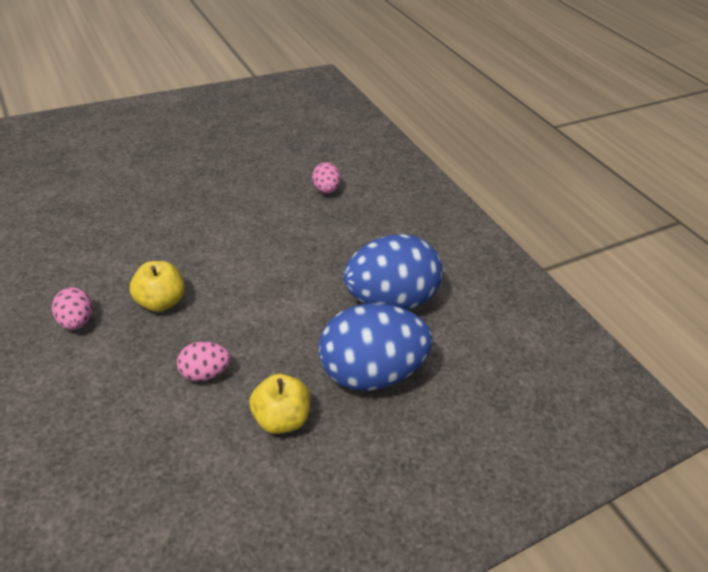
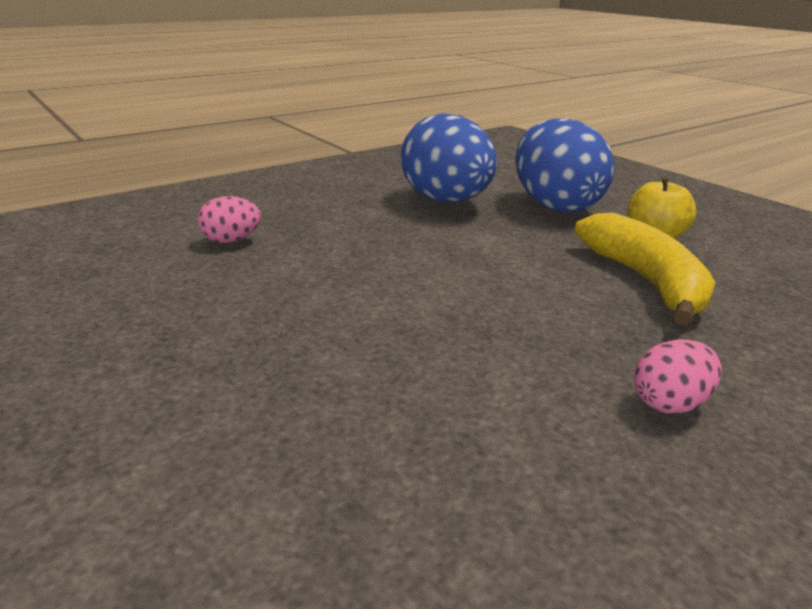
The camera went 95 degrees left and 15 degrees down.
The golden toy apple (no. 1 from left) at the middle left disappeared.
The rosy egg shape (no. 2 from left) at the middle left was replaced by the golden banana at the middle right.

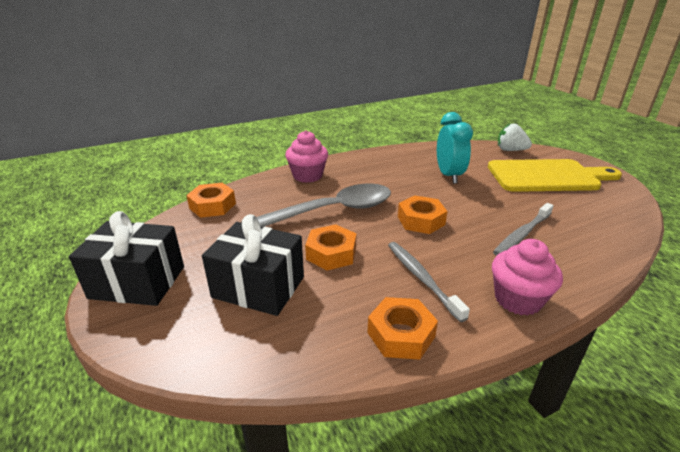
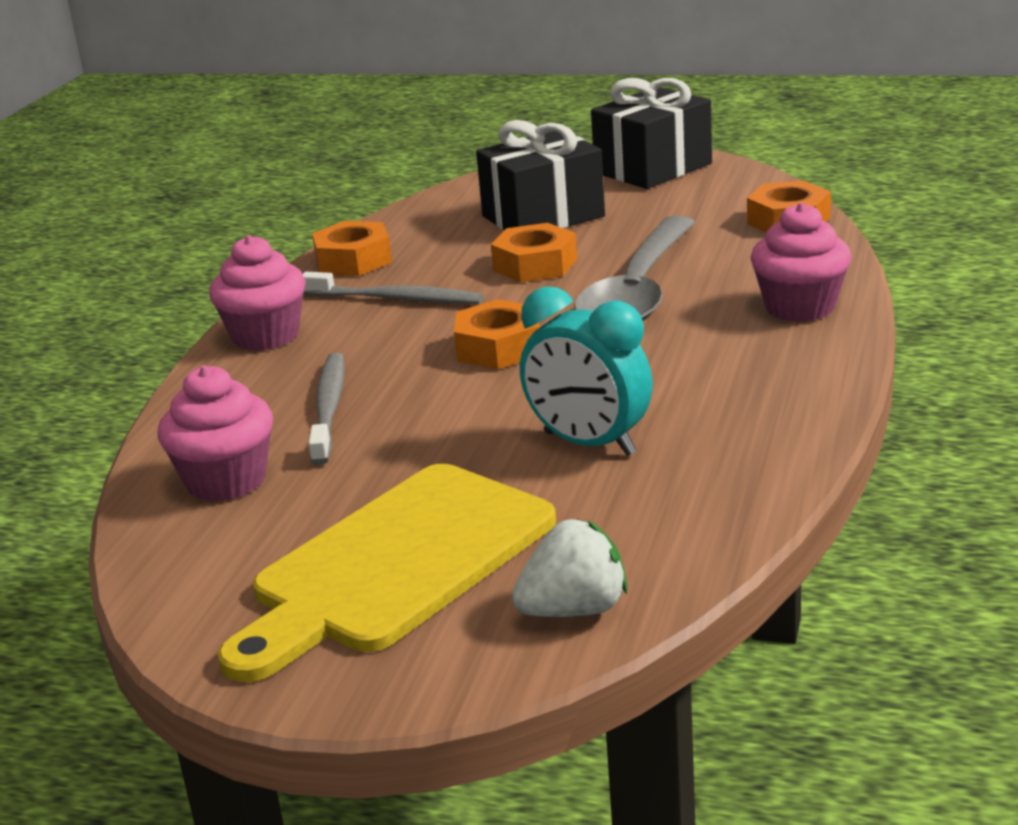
The camera went 135 degrees right and 5 degrees down.
The rosy cupcake (no. 1 from left) at the middle left appeared.

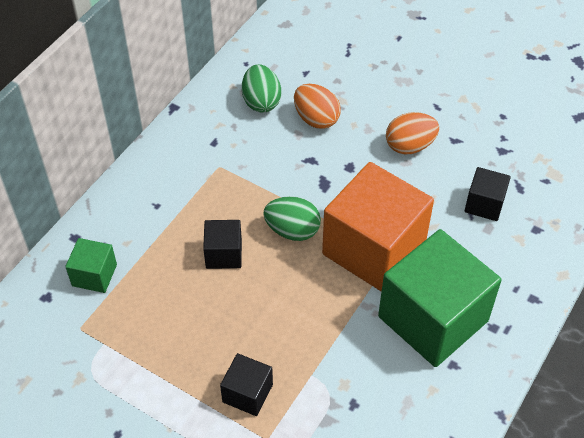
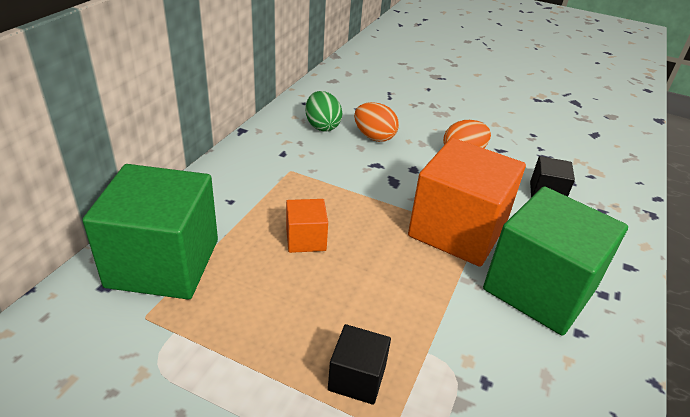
The camera went 10 degrees left and 15 degrees down.
The leaf-green block (no. 1 from left) at the middle left changed to 2.16 times the size.
The jet-black block (no. 1 from left) at the centre became the orange-coloured block (no. 1 from left) at the centre.
The leaf-green egg shape (no. 2 from left) at the centre disappeared.

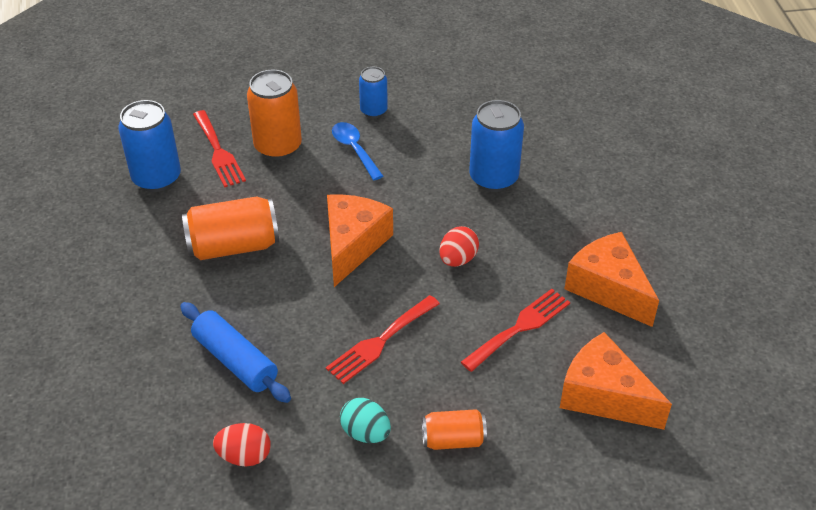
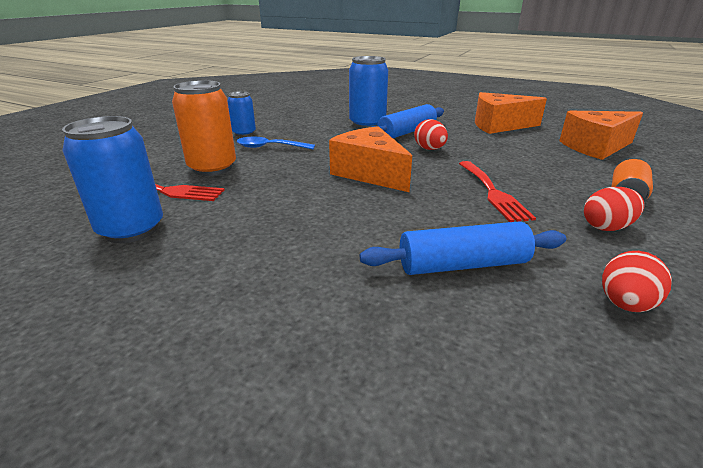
The camera went 55 degrees left and 15 degrees down.
The orange-coloured soda can (no. 1 from left) at the middle left disappeared.
The turquoise egg shape at the bottom centre became the red egg shape (no. 2 from left) at the middle right.
The red fork (no. 3 from left) at the centre disappeared.
The royal blue pastry roller (no. 1 from left) at the top centre appeared.

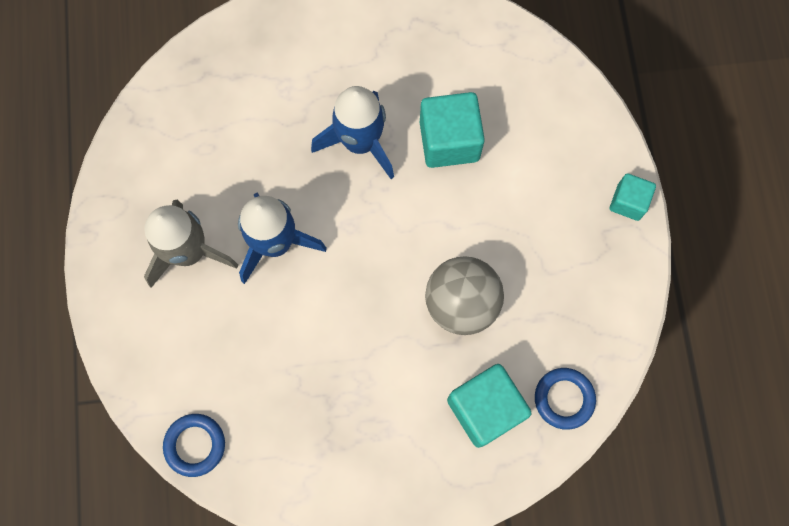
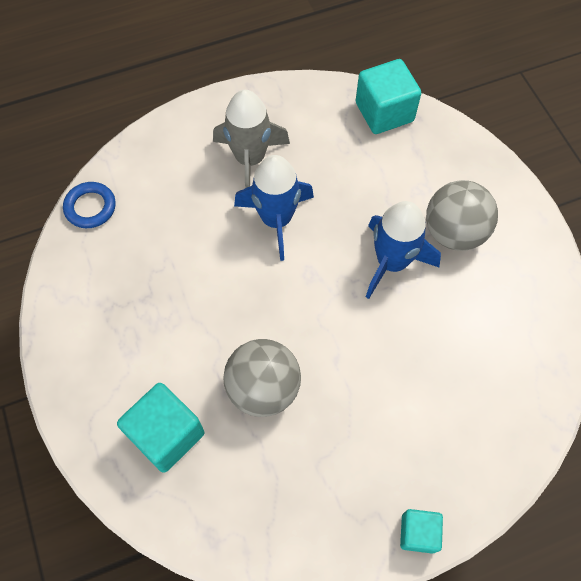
The camera went 75 degrees right and 10 degrees down.
The turquoise block (no. 1 from left in the first image) moved from the top centre to the top right.
The royal blue ring (no. 2 from left) at the bottom right disappeared.
The grey ball (no. 2 from left) at the middle right appeared.

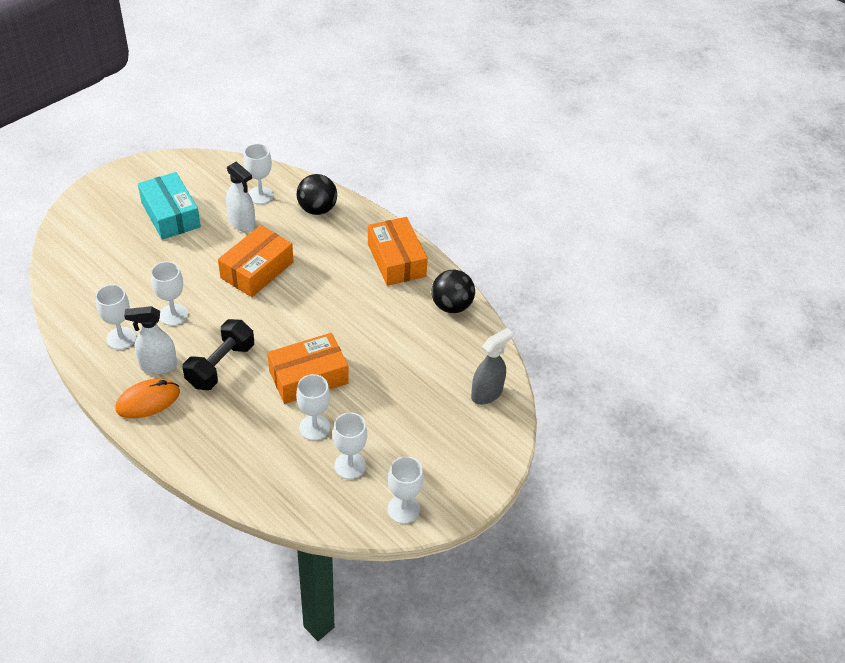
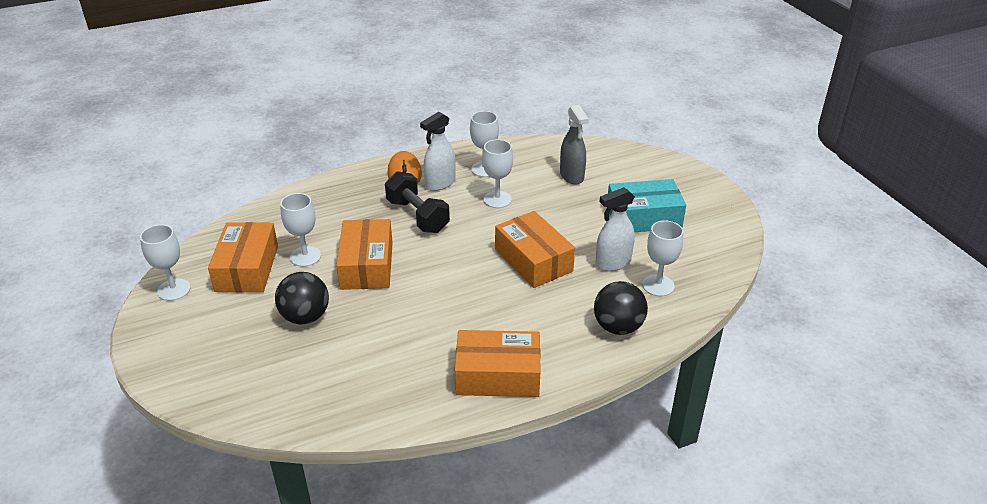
The camera went 115 degrees right and 10 degrees down.
The pure white spray cleaner (no. 1 from left) at the middle left turned 150 degrees counterclockwise.
The pure white chalice (no. 5 from left) at the bottom centre was replaced by the orange-coloured package (no. 1 from left) at the middle left.
The jet-black ball (no. 2 from left in the first image) moved from the centre to the middle left.
The grey spray cleaner moved from the centre to the top centre.

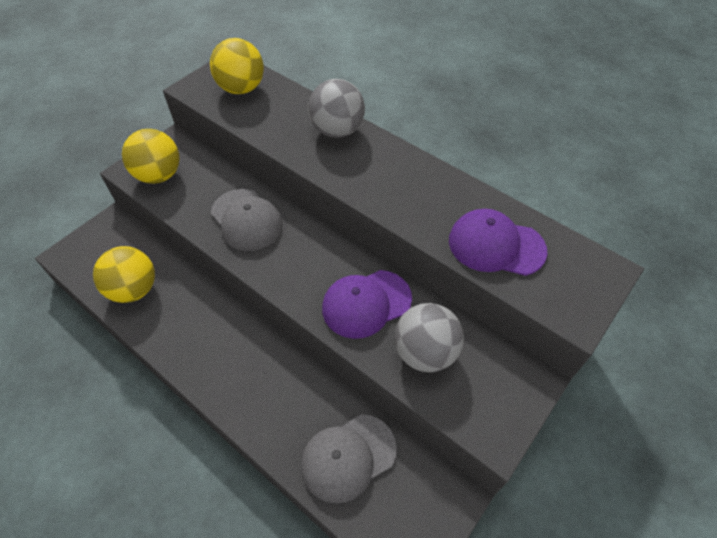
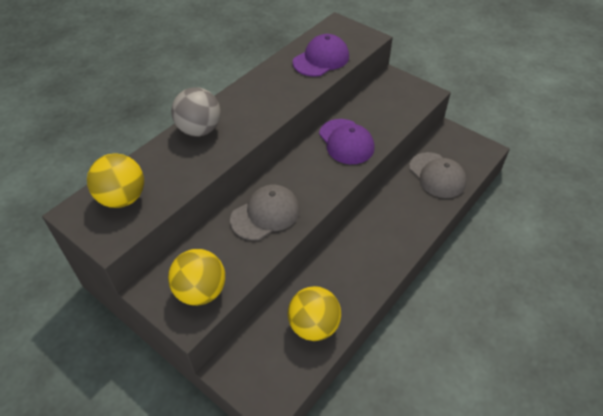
The camera went 90 degrees left and 5 degrees down.
The grey ball (no. 2 from left) at the centre disappeared.
The royal purple peaked cap (no. 2 from left in the first image) at the middle right turned 150 degrees counterclockwise.

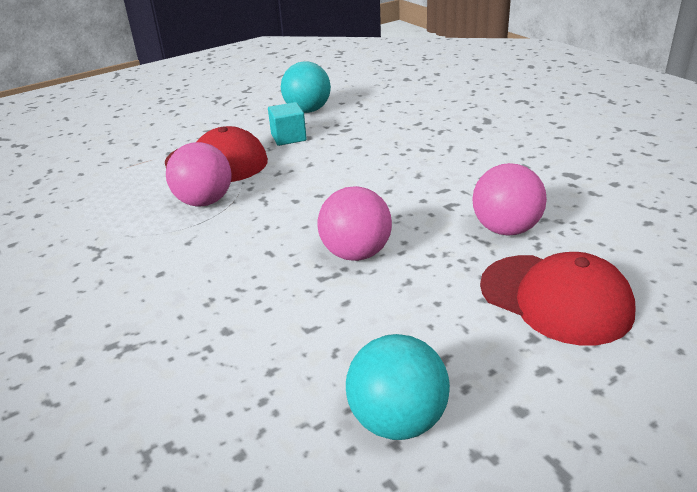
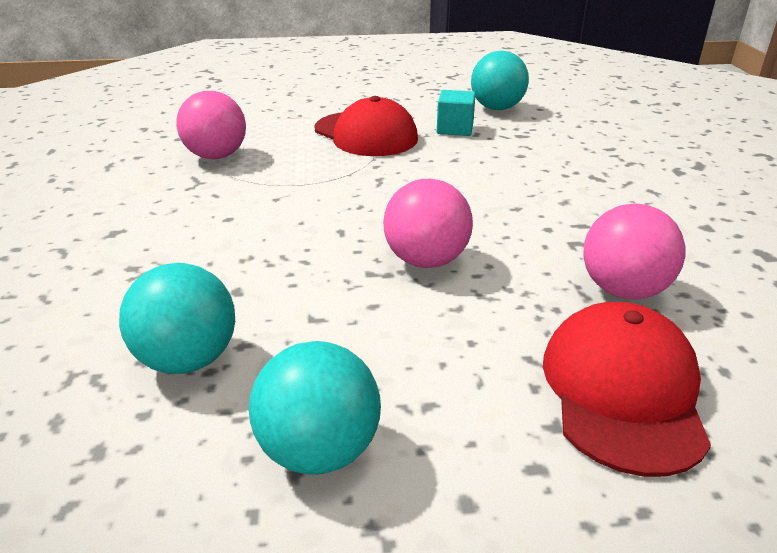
The camera went 25 degrees right and 0 degrees up.
The rosy ball (no. 1 from left) moved from the middle left to the top left.
The red peaked cap (no. 2 from left) at the middle right turned 150 degrees counterclockwise.
The turquoise ball (no. 1 from left) at the middle left appeared.

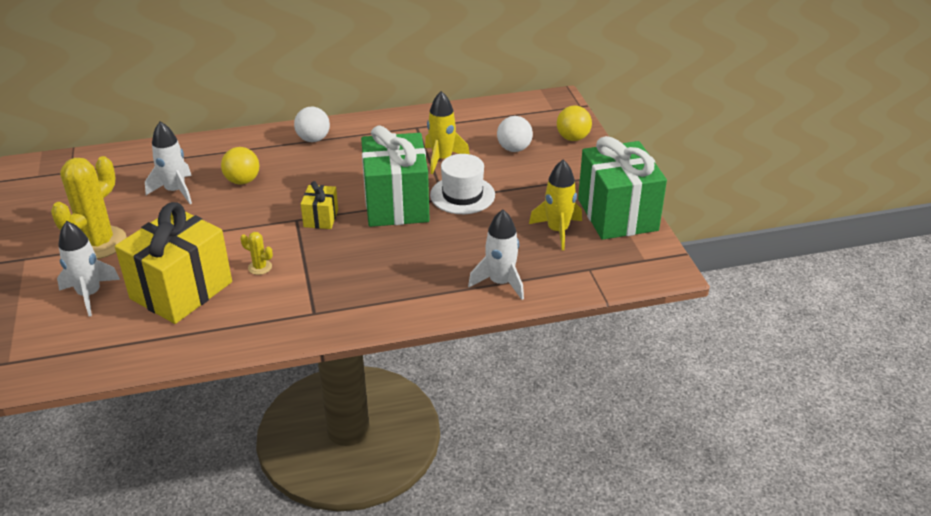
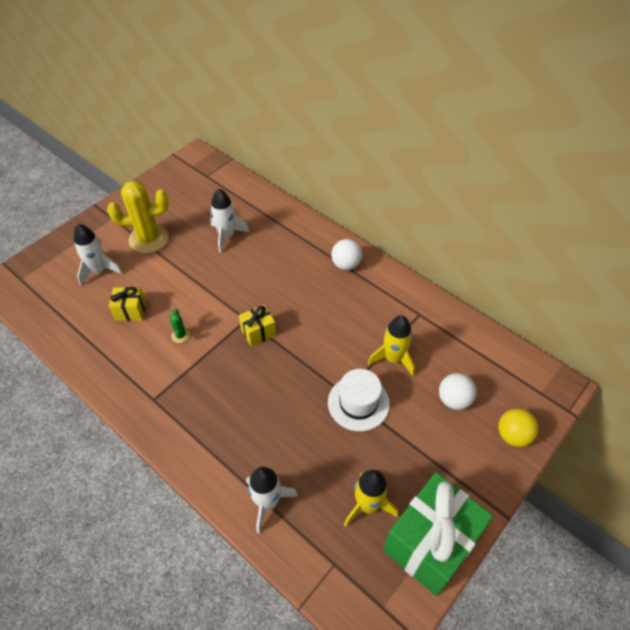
The camera went 55 degrees right and 15 degrees up.
The golden wrapped gift (no. 1 from left) at the middle left changed to 0.47 times the size.
The golden ball (no. 1 from left) at the top left disappeared.
The golden prickly plant (no. 2 from left) at the middle left became the leaf-green prickly plant at the middle left.
The leaf-green wrapped gift (no. 1 from left) at the centre disappeared.

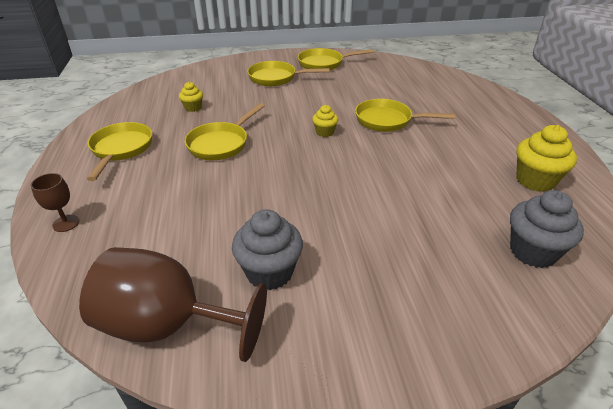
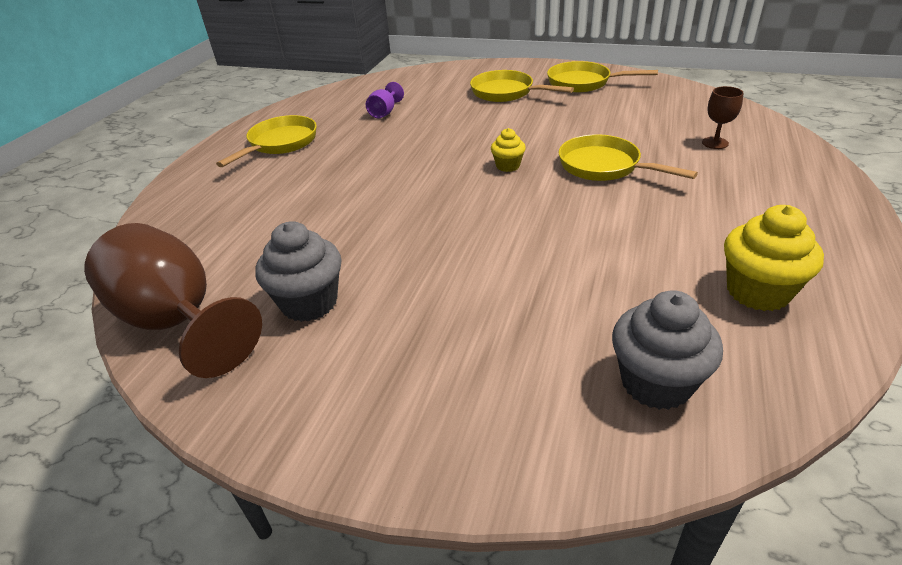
The camera went 30 degrees right and 0 degrees up.
The brown chalice (no. 1 from left in the first image) moved from the middle left to the top right.
The golden cupcake (no. 1 from left) at the top left was replaced by the royal purple chalice at the top centre.
The golden frying pan (no. 2 from left) at the top centre disappeared.

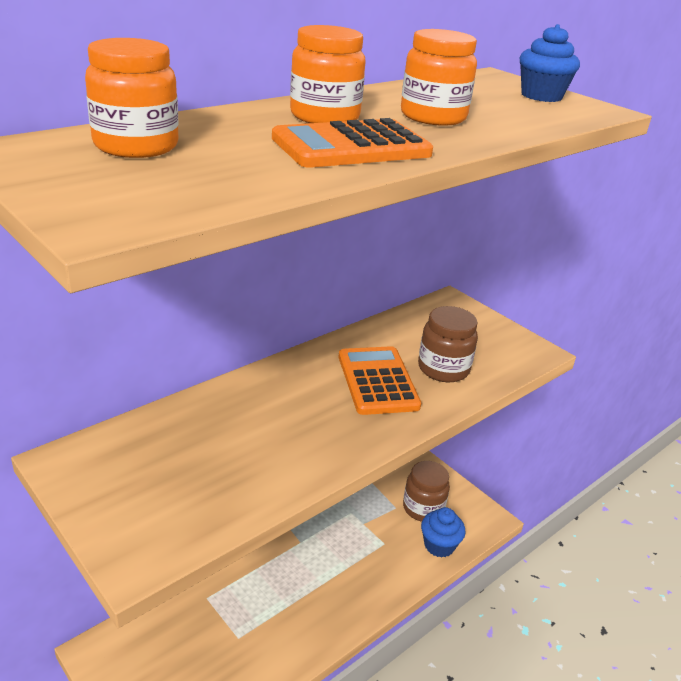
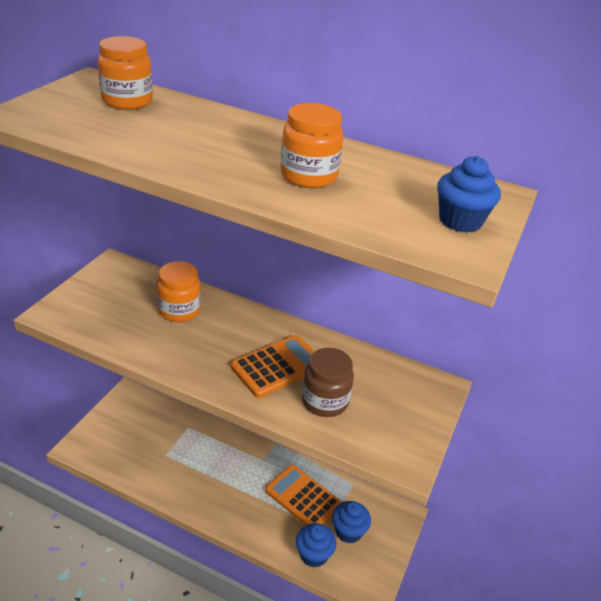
The camera went 65 degrees right and 5 degrees up.
The orange-coloured adding machine (no. 1 from left in the first image) moved from the top centre to the bottom centre.
The orange-coloured jam jar (no. 2 from left) moved from the top centre to the middle left.
The brown jam jar (no. 1 from left) at the bottom centre was replaced by the royal blue cupcake (no. 2 from left) at the bottom centre.

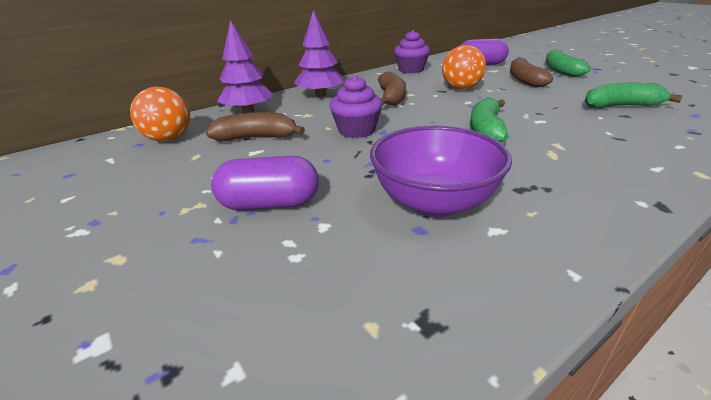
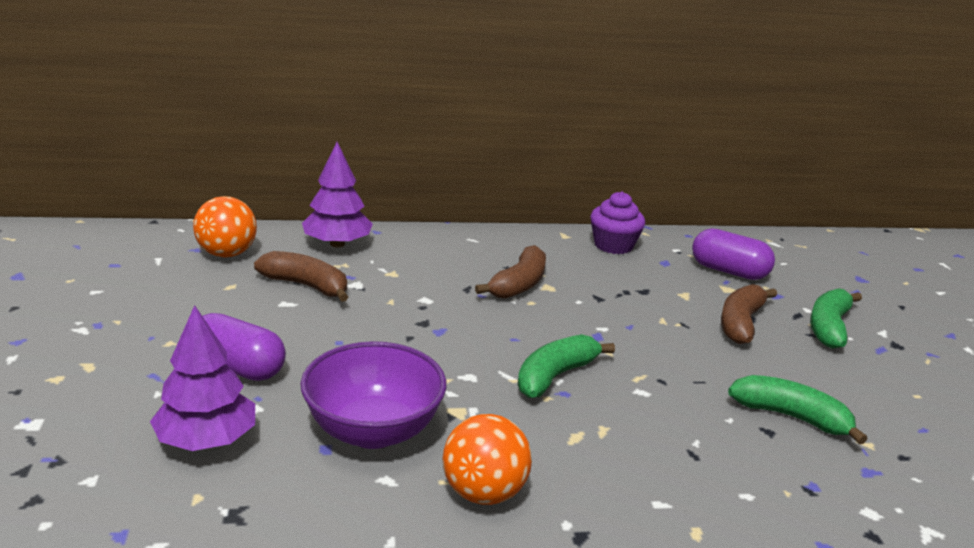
The camera went 25 degrees right and 5 degrees down.
The royal purple fir tree (no. 2 from left in the first image) moved from the top centre to the bottom left.
The royal purple cupcake (no. 1 from left) at the top centre disappeared.
The orange-coloured ball (no. 2 from left) moved from the top centre to the bottom centre.

